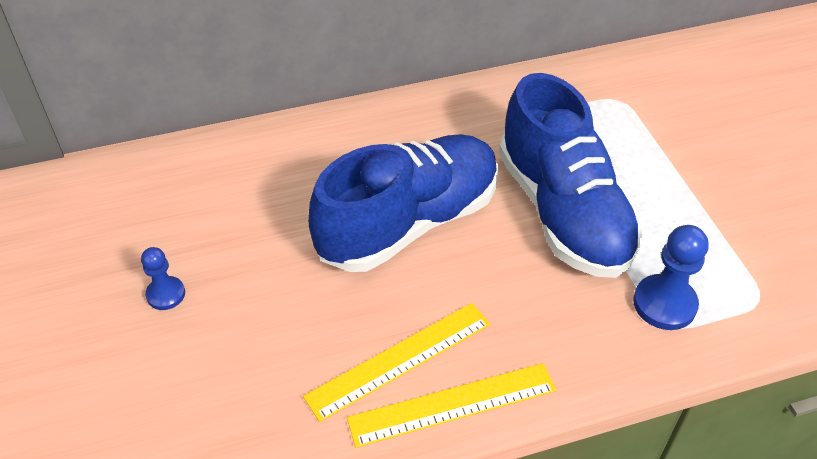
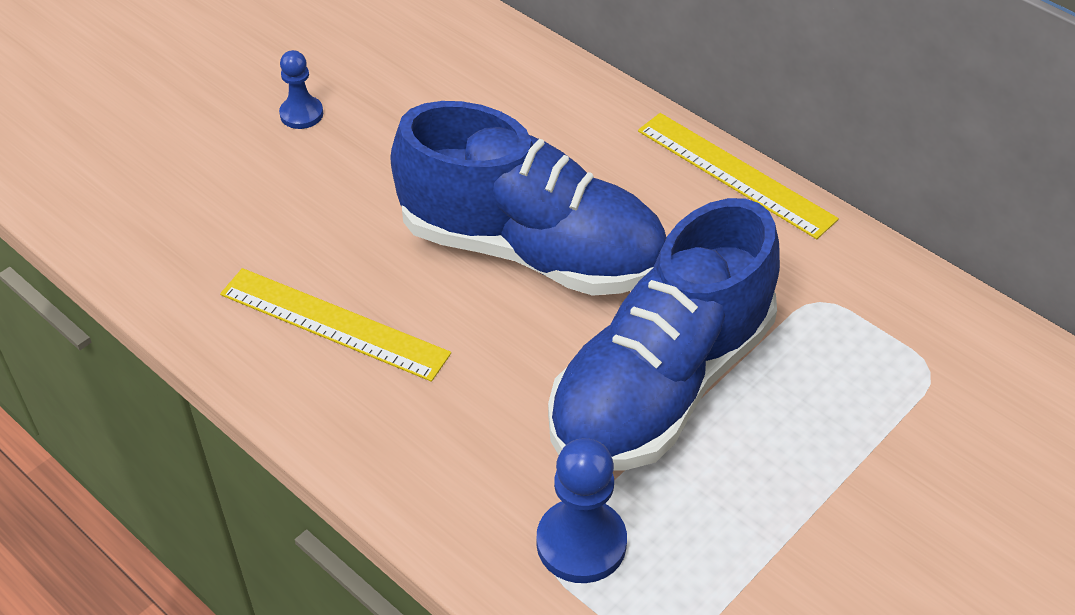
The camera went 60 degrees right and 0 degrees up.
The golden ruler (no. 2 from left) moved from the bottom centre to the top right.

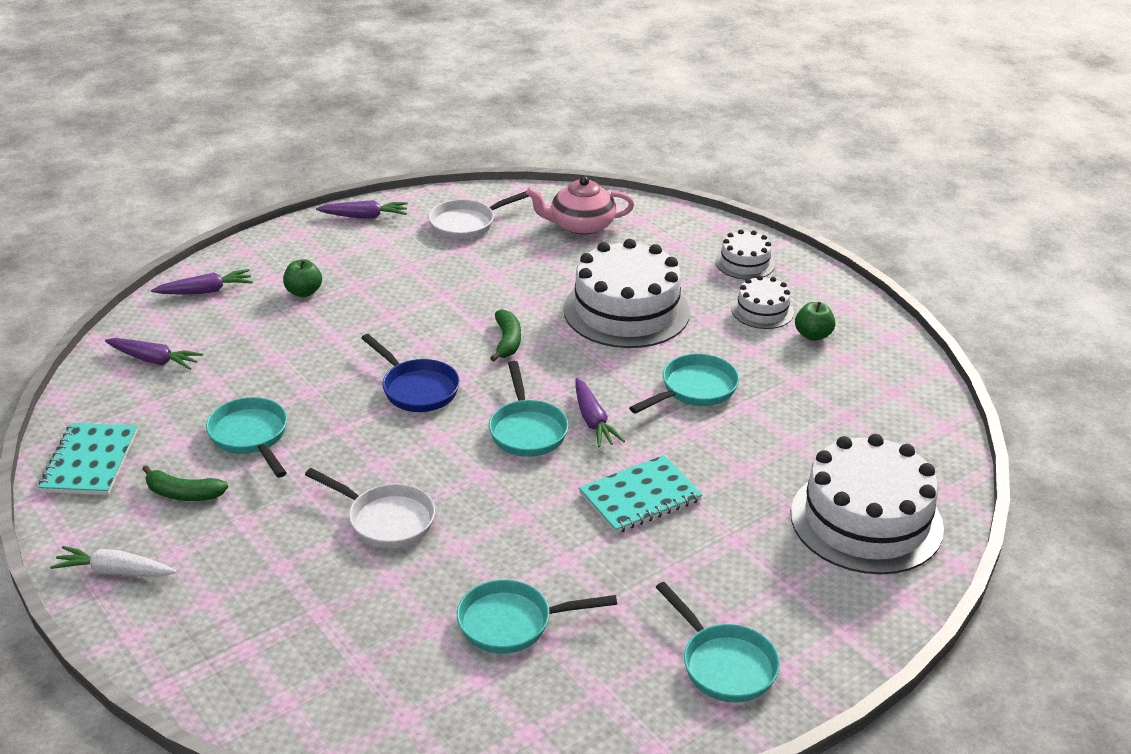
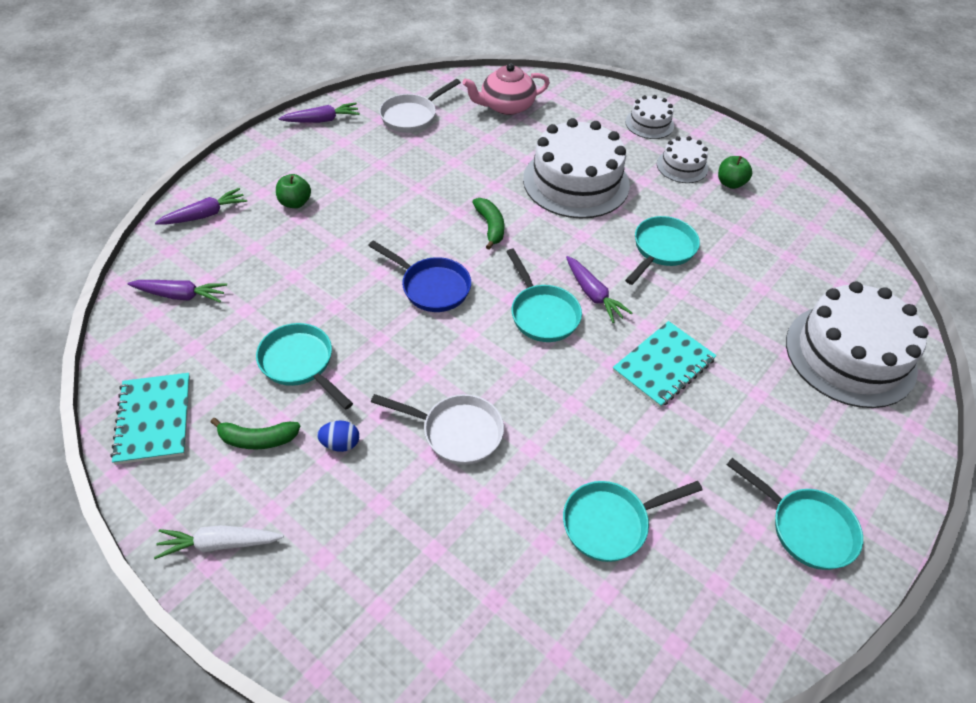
The camera went 15 degrees left and 15 degrees up.
The royal blue egg shape at the centre appeared.

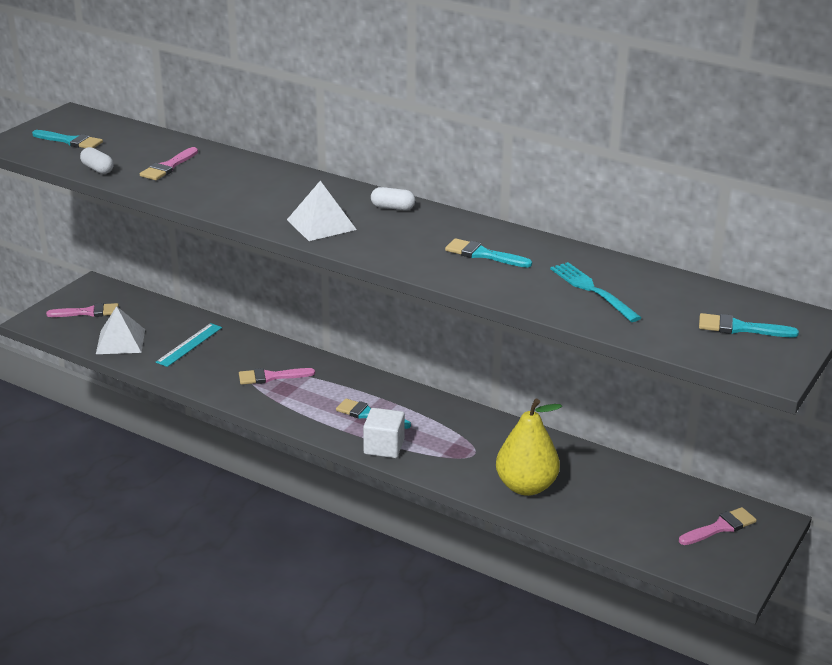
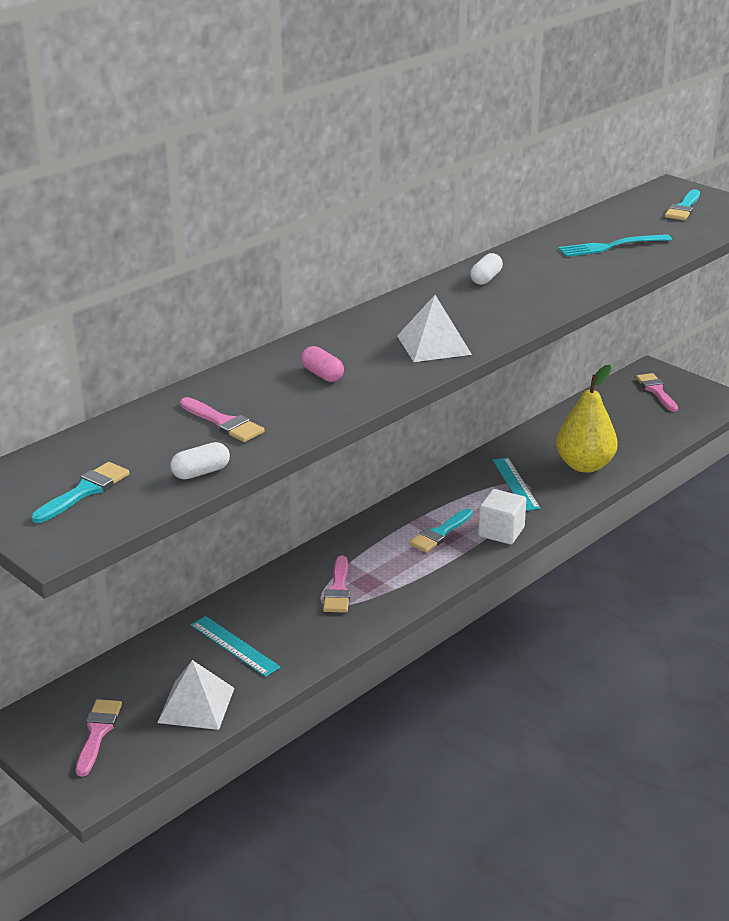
The camera went 75 degrees left and 0 degrees up.
The pure white capsule (no. 2 from left) moved from the top centre to the top right.
The turquoise brush (no. 3 from left) at the centre disappeared.
The rosy capsule at the centre appeared.
The turquoise ruler (no. 2 from left) at the middle right appeared.

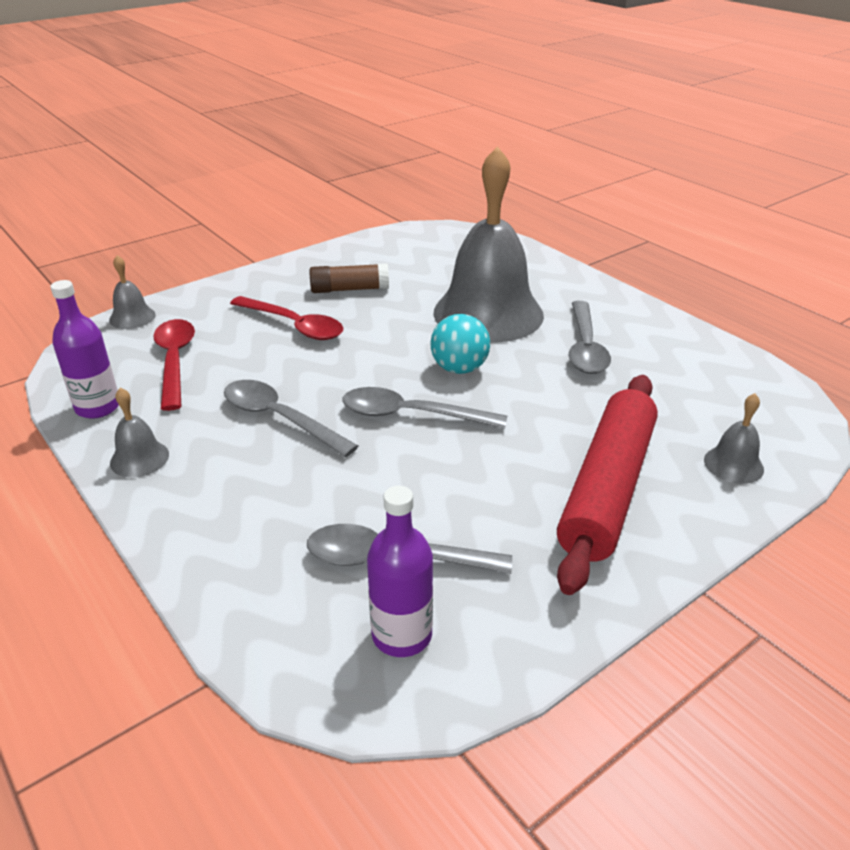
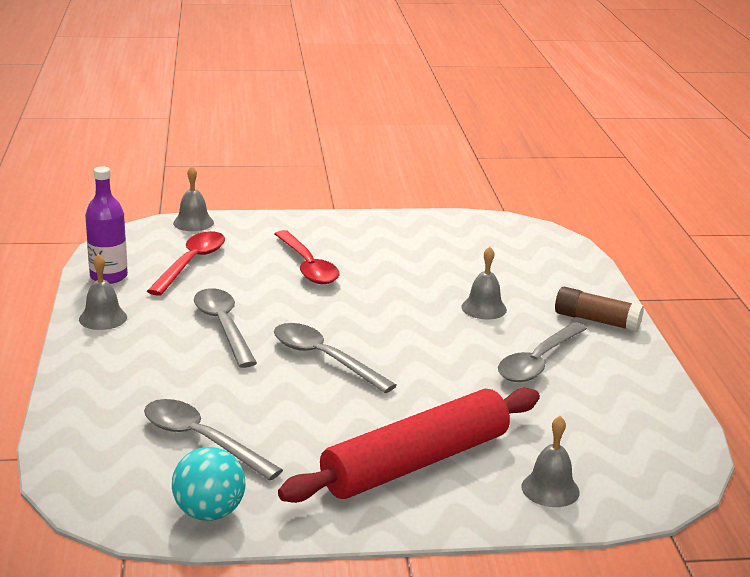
The camera went 30 degrees right and 10 degrees down.
The brown glue moved from the top centre to the middle right.
The royal purple flask (no. 2 from left) at the bottom centre disappeared.
The turquoise ball moved from the centre to the bottom left.
The grey hand bell (no. 3 from left) at the top centre changed to 0.40 times the size.

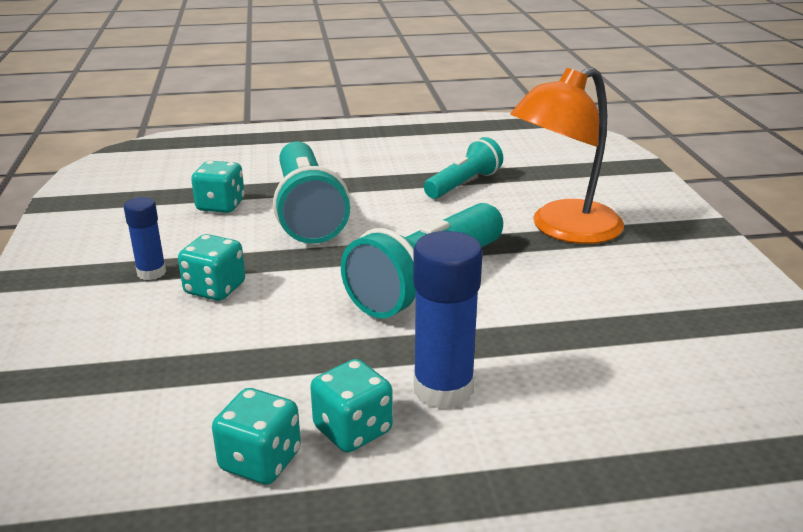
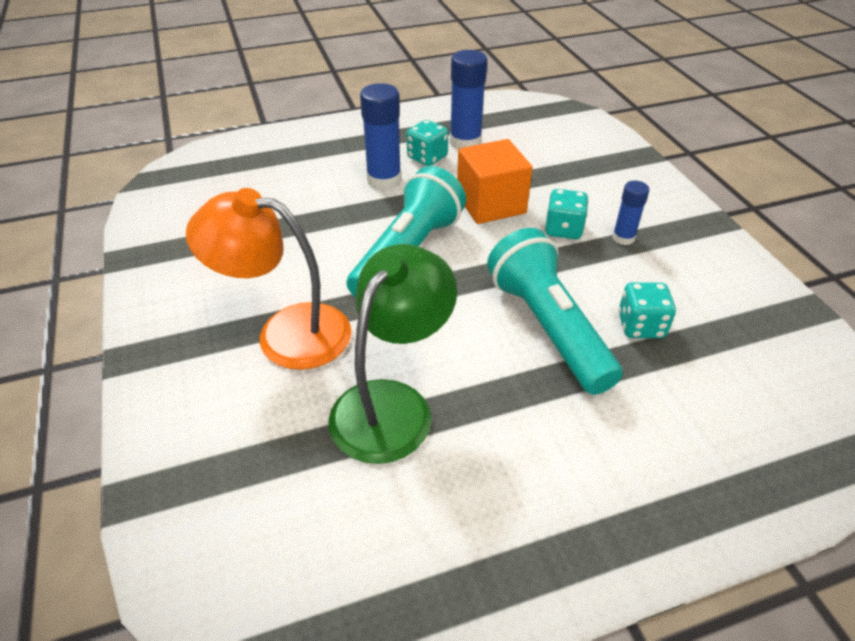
The camera went 170 degrees right and 15 degrees up.
The turquoise game die (no. 3 from left) at the bottom left was replaced by the royal blue glue (no. 2 from left) at the top centre.
The turquoise torch (no. 3 from left) at the top centre was replaced by the leaf-green desk lamp at the centre.
The orange-coloured desk lamp at the top right turned 120 degrees counterclockwise.
The orange-coloured block at the top centre appeared.

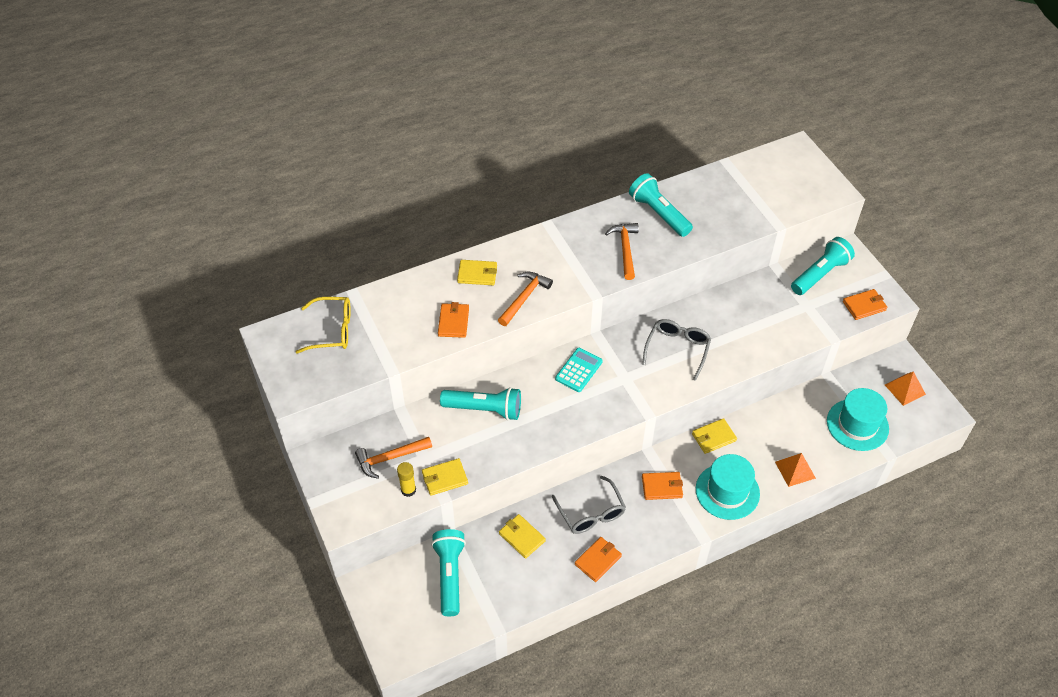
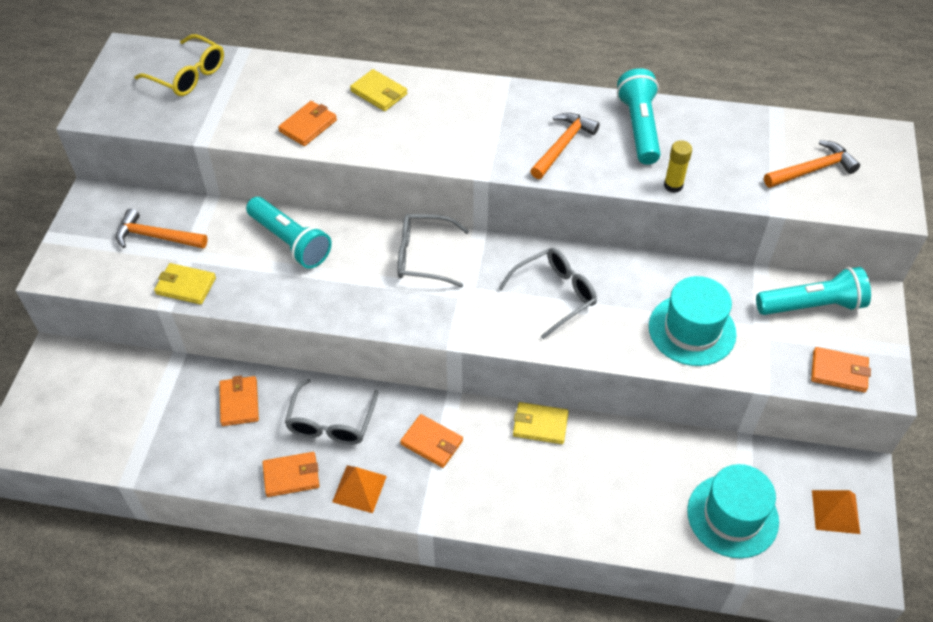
The camera went 35 degrees right and 0 degrees up.
The golden glue moved from the bottom centre to the top right.
The turquoise torch (no. 1 from left) at the bottom centre disappeared.
The orange-coloured hammer (no. 2 from left in the first image) moved from the centre to the top right.
The golden billfold (no. 3 from left) at the bottom centre became the orange-coloured billfold (no. 1 from left) at the middle left.
The turquoise adding machine at the centre was replaced by the grey glasses (no. 2 from left) at the centre.
The turquoise hat (no. 1 from left) moved from the bottom right to the middle right.
The orange-coloured solid pyramid (no. 1 from left) moved from the bottom right to the bottom centre.

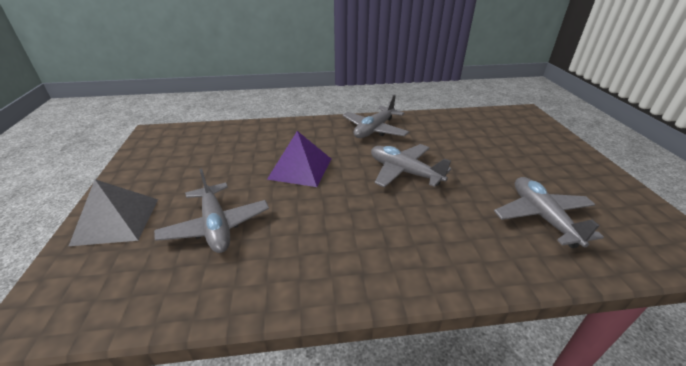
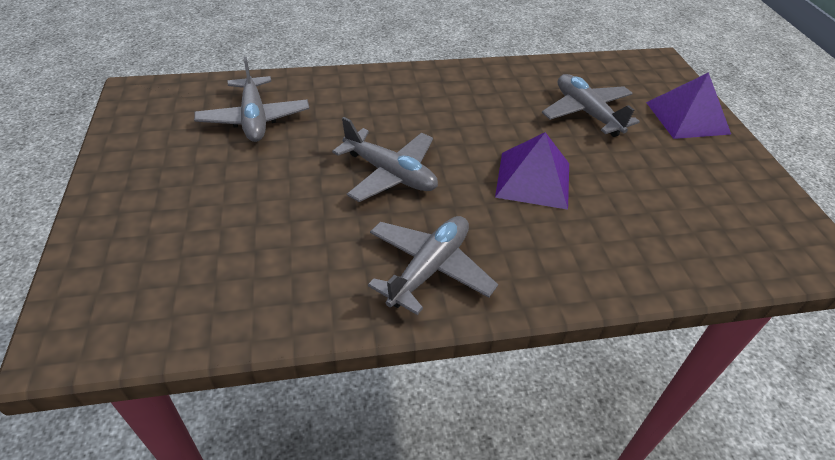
The camera went 175 degrees right and 10 degrees up.
The grey solid pyramid at the middle left became the royal purple solid pyramid (no. 2 from left) at the top right.

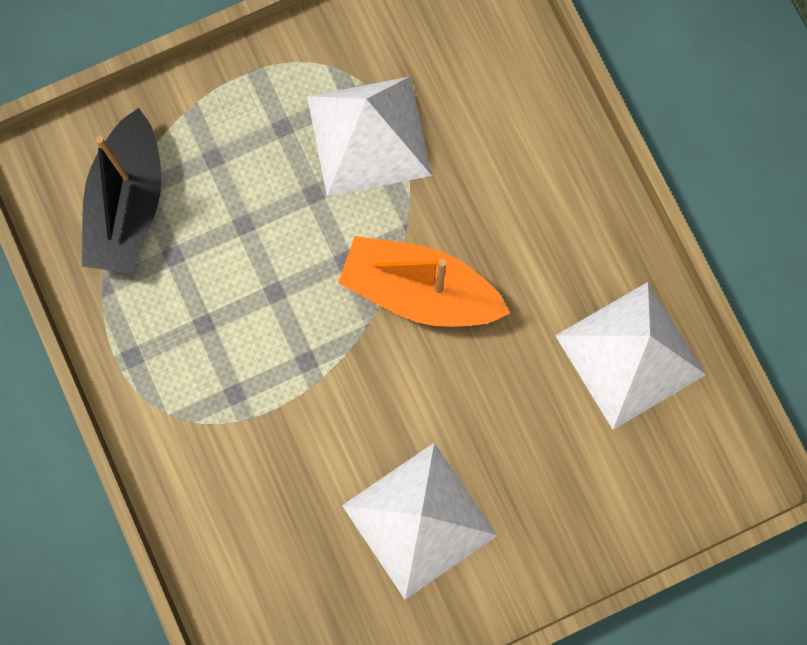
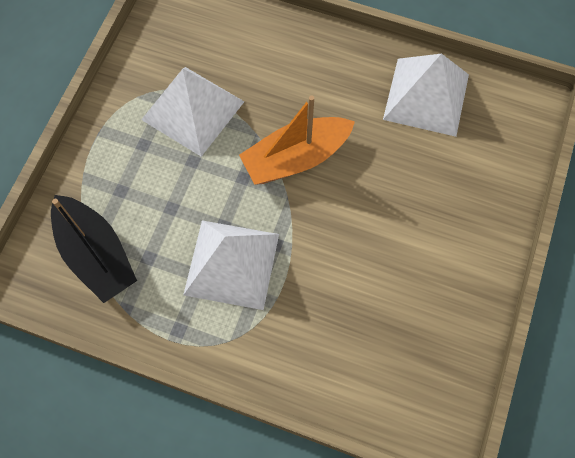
The camera went 45 degrees left and 10 degrees down.
The pure white solid pyramid (no. 2 from left) moved from the bottom centre to the centre.

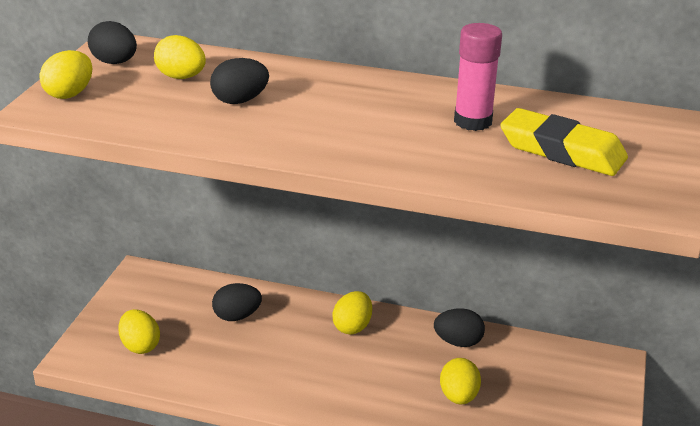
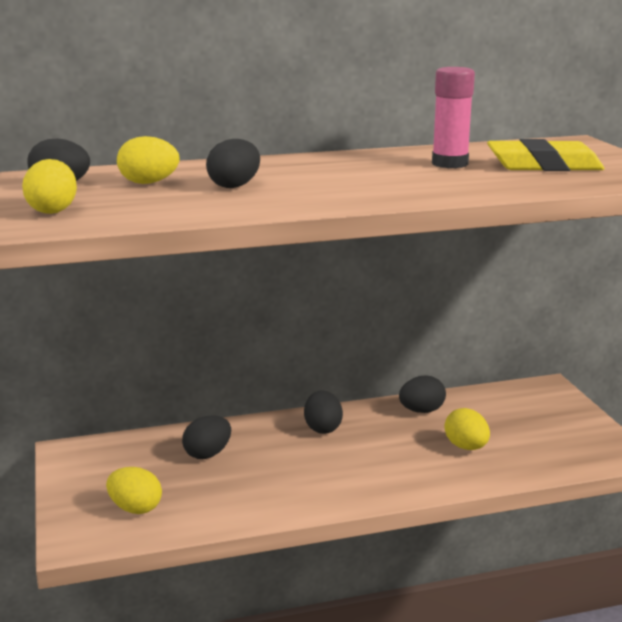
The camera went 30 degrees left and 10 degrees down.
The golden egg shape (no. 4 from left) at the bottom centre became the jet-black egg shape (no. 4 from left) at the centre.

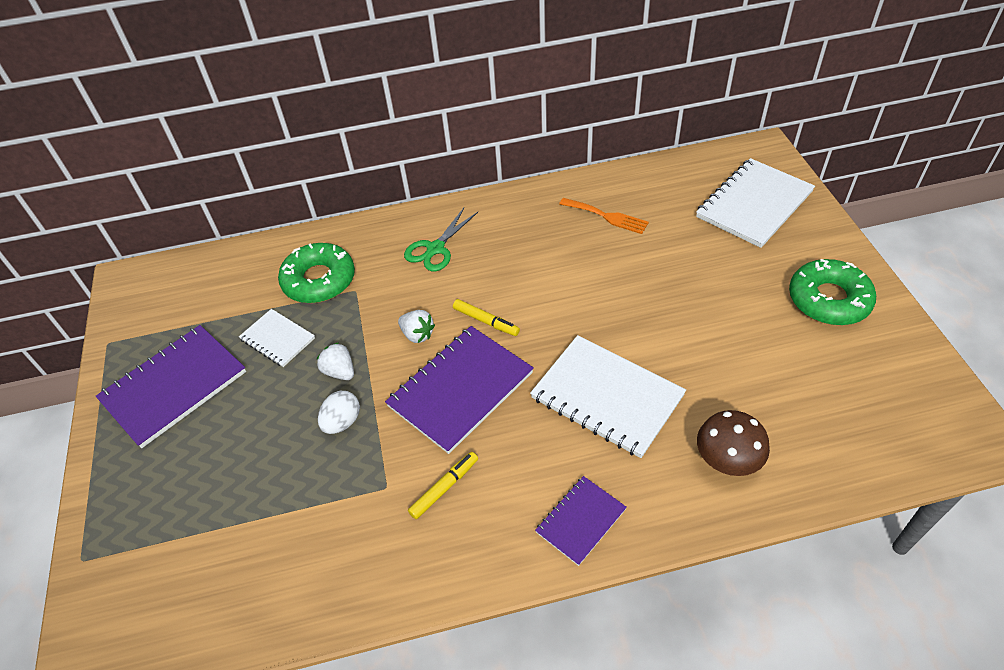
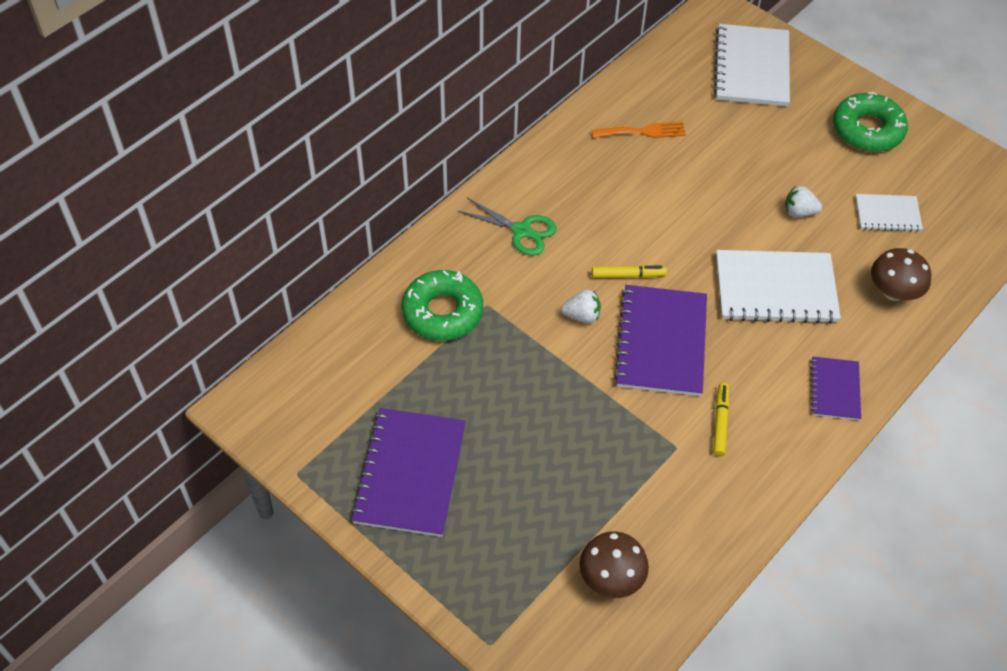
The camera went 40 degrees left and 5 degrees up.
The pure white exercise book (no. 1 from left in the first image) moved from the middle left to the top right.
The pure white strawberry (no. 1 from left in the first image) moved from the centre to the top right.
The pure white egg shape at the centre disappeared.
The leaf-green pair of scissors at the centre turned 60 degrees counterclockwise.
The brown toadstool (no. 1 from left) at the bottom centre appeared.

